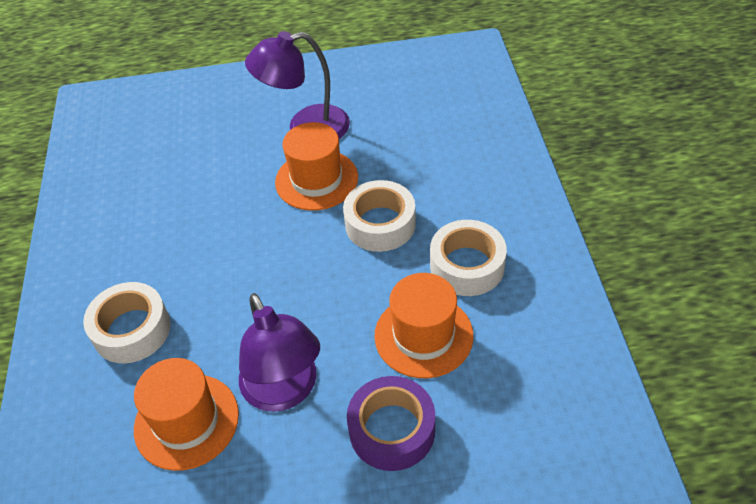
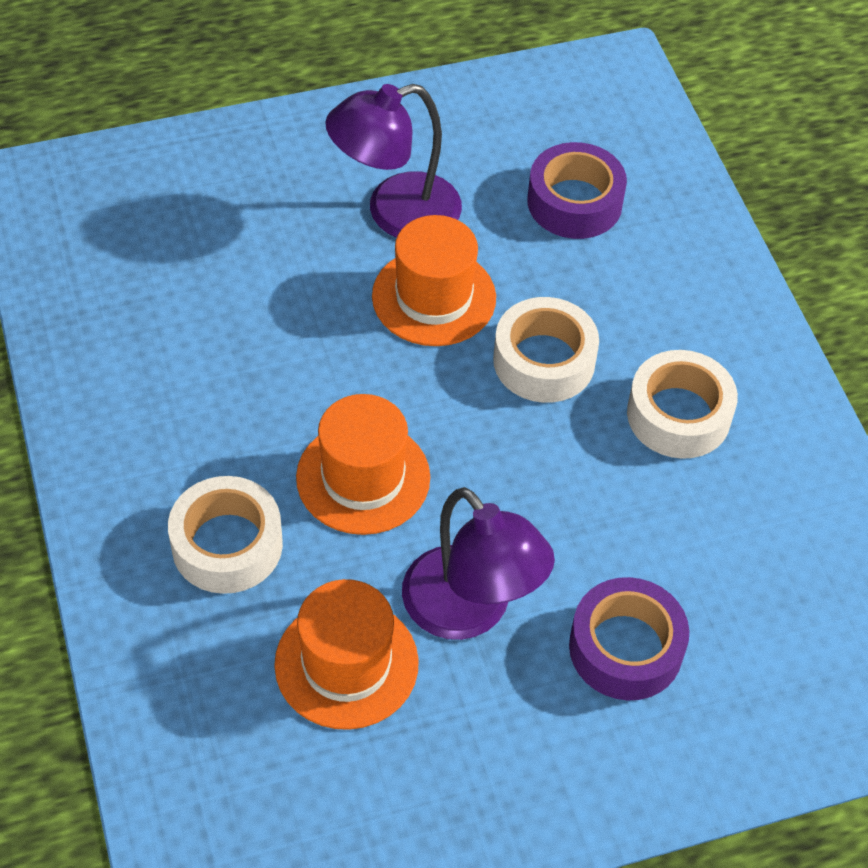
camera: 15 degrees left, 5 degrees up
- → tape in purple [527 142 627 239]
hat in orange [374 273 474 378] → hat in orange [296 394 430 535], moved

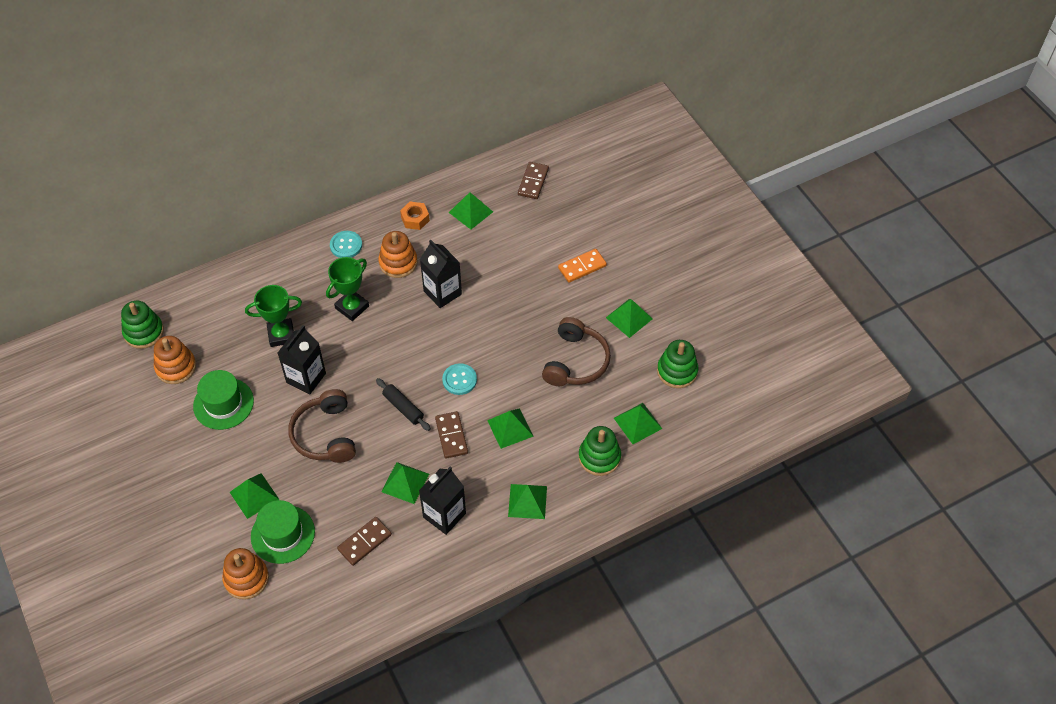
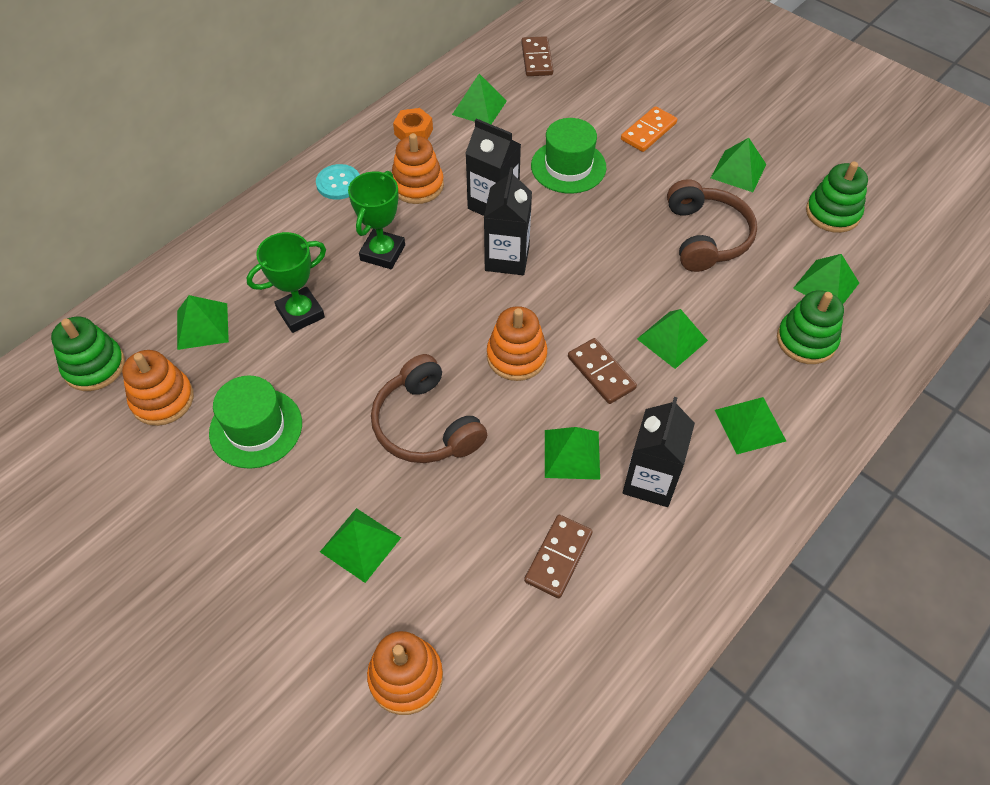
camera: 20 degrees left, 0 degrees up
button in turquoise [442 363 477 395] → -
- → pyramid in green [177 295 229 350]
hat in green [251 500 315 564] → hat in green [531 118 606 194], moved
carton in black [278 325 326 394] → carton in black [484 167 532 275], moved
rolling pin in black [376 378 431 431] → stacking toy in orange [487 306 547 381]

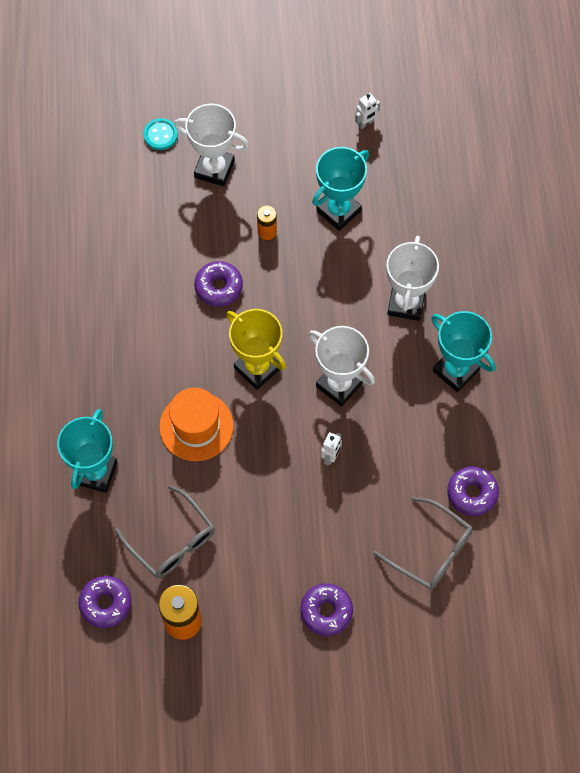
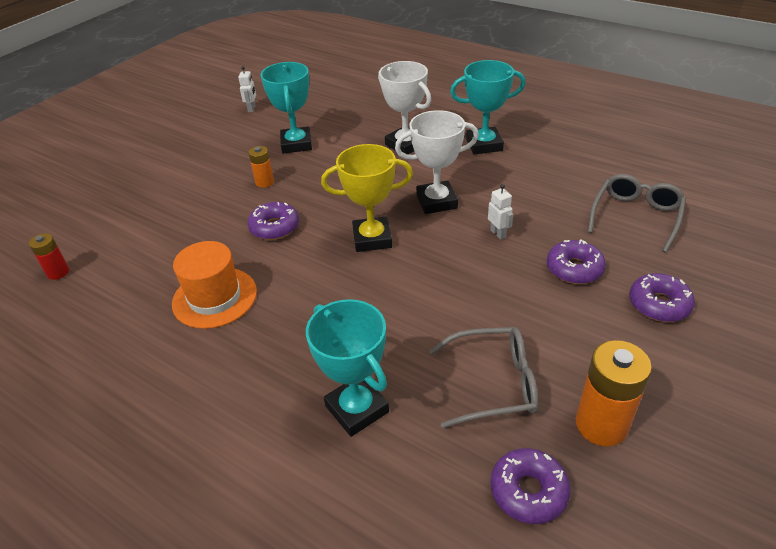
camera: 50 degrees left, 25 degrees down
button in turquoise [143 118 178 150] → -
trophy in white [174 104 249 186] → -
- → battery in red [29 233 69 280]
hat in orange [159 388 234 461] → hat in orange [172 241 257 329], moved
donut in purple [447 466 499 516] → donut in purple [547 240 606 284], moved
glasses in grey [373 497 472 590] → glasses in grey [588 174 686 253], 45 degrees counterclockwise

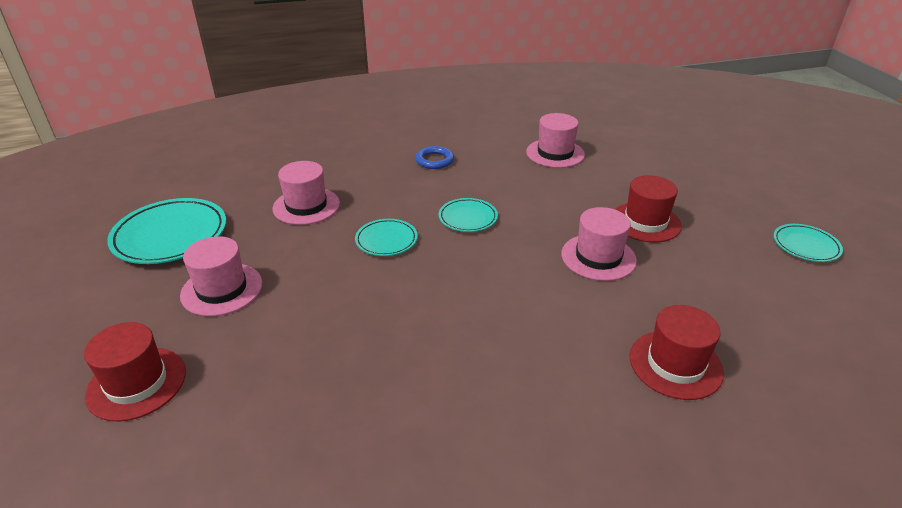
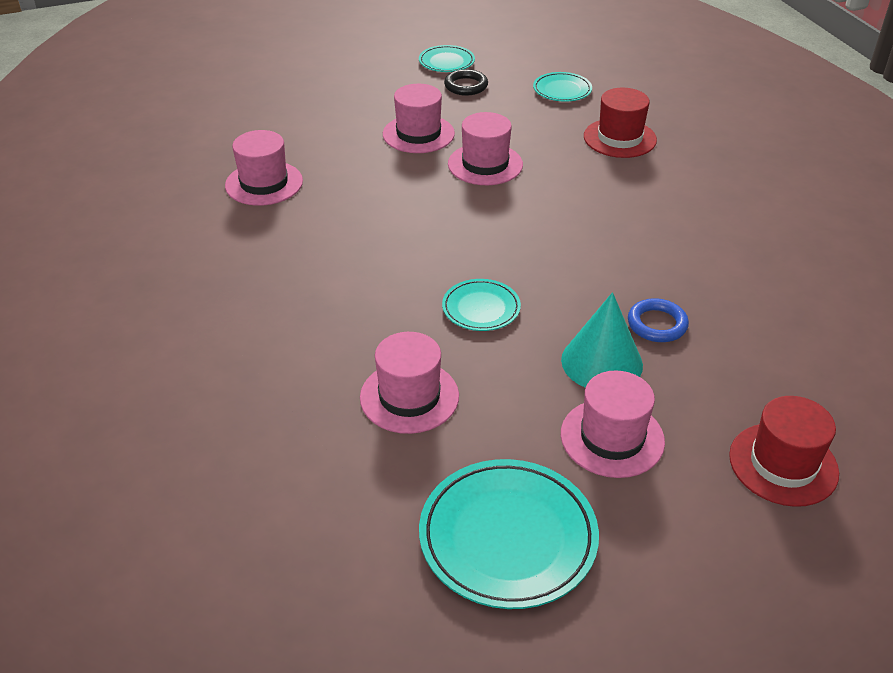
camera: 95 degrees left, 5 degrees up
- → ring in black [444 69 488 96]
- → cone in turquoise [561 292 643 388]
ring in blue [415 146 454 169] → ring in blue [628 298 689 342], moved
plate in turquoise [439 198 498 232] → plate in turquoise [533 72 592 102], moved
hat in red [615 175 682 242] → hat in pink [383 84 455 153]

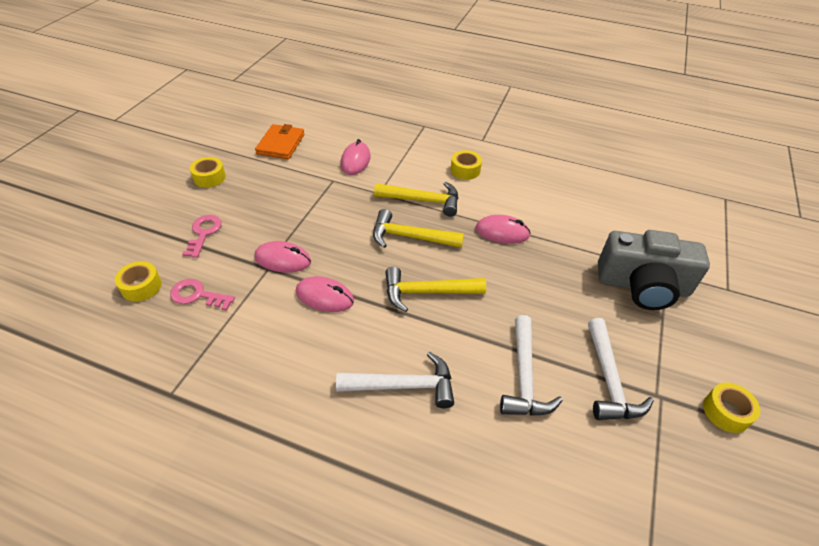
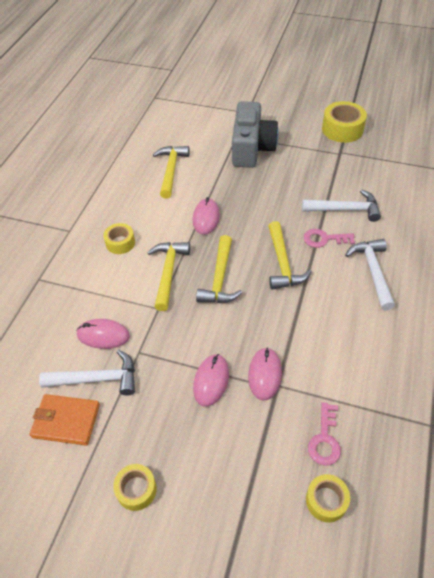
camera: 90 degrees left, 5 degrees up
- → hammer in yellow [153 146 190 199]
key in pink [182 215 222 258] → key in pink [303 229 355 248], moved
mouse in pink [296 276 354 312] → mouse in pink [193 354 229 407], moved
hammer in white [588 318 654 420] → hammer in white [39 350 135 396], moved
tape in yellow [703 383 760 433] → tape in yellow [322 101 367 143], x1.65

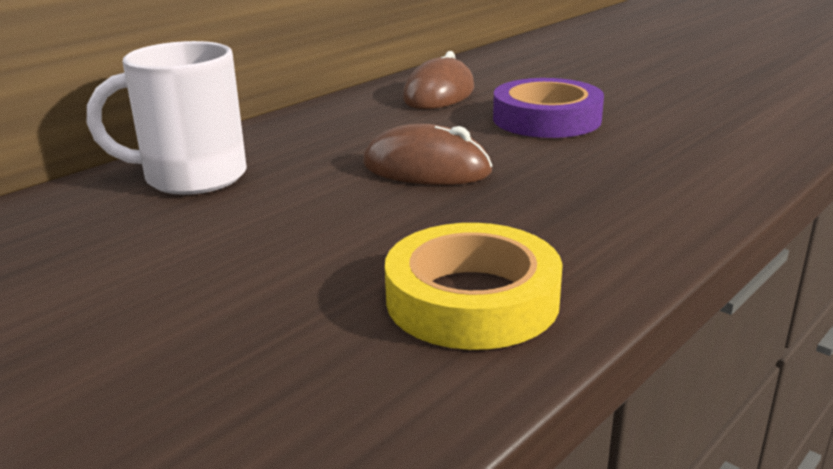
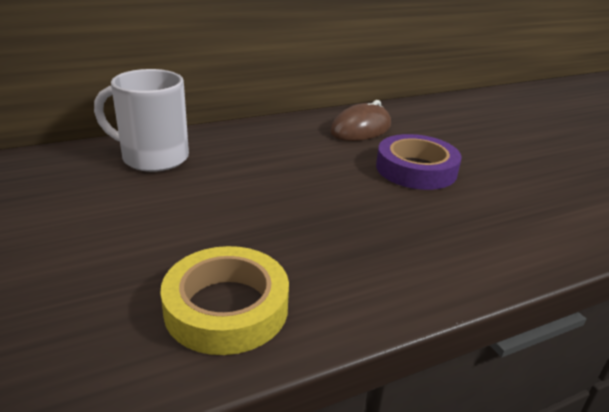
camera: 20 degrees right, 5 degrees up
mouse in brown [363 124 493 185] → -

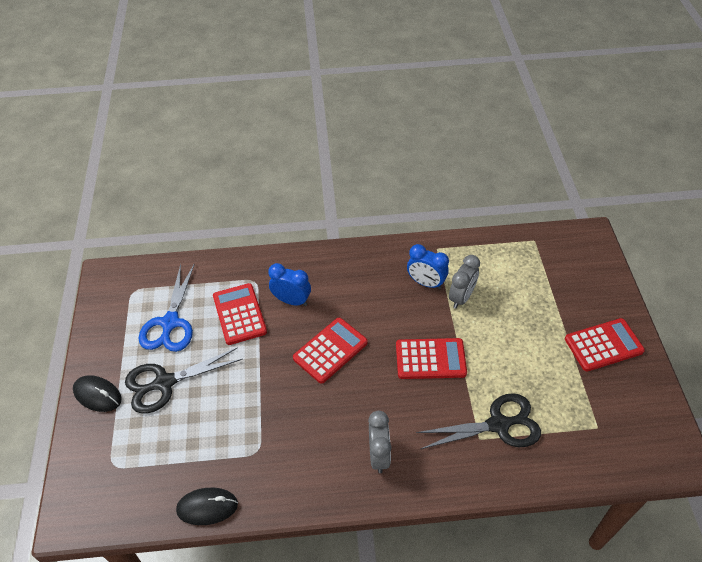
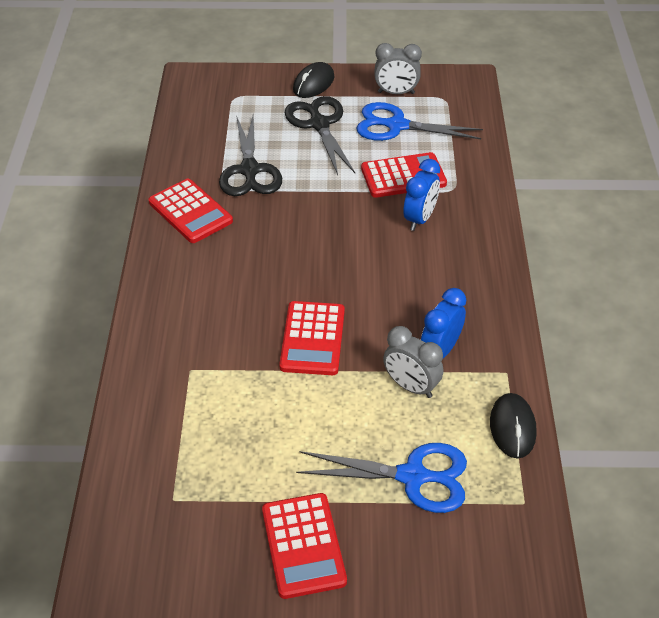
camera: 95 degrees right, 5 degrees down
- → scissors in blue [296 443 467 513]
mouse in black [176 488 238 525] → mouse in black [490 393 537 458], moved
calculator in red [293 318 368 384] → calculator in red [149 179 233 243], moved
clock in grey [368 411 391 473] → clock in grey [374 43 422 94], moved
scissors in black [416 393 541 449] → scissors in black [219 115 282 196], moved

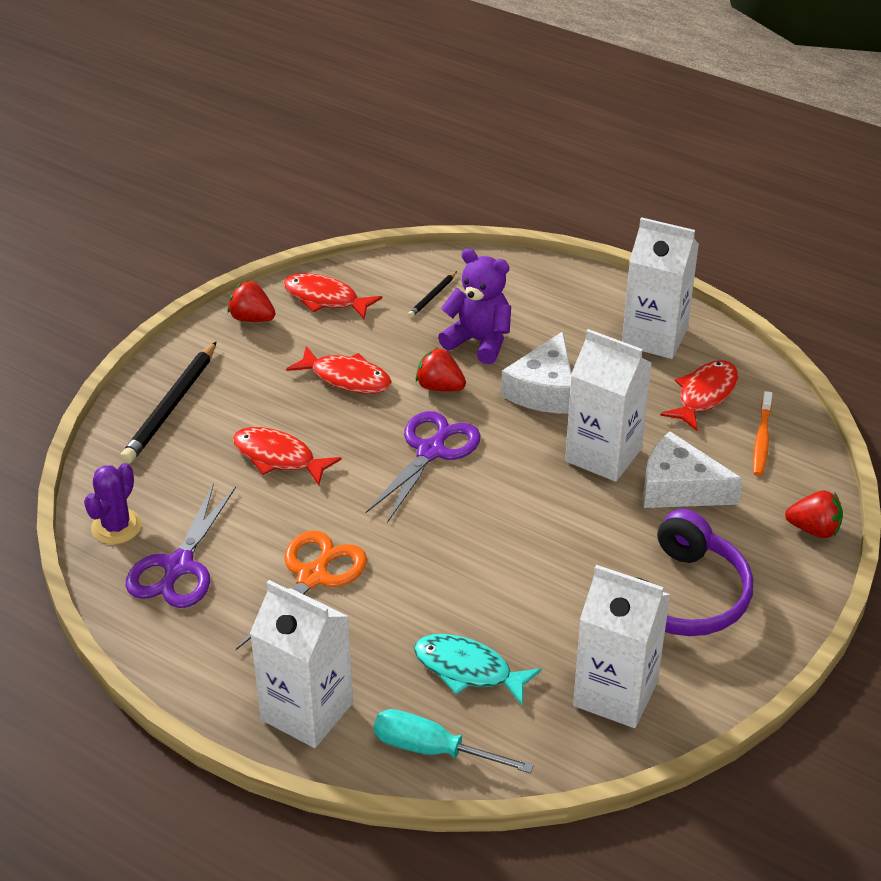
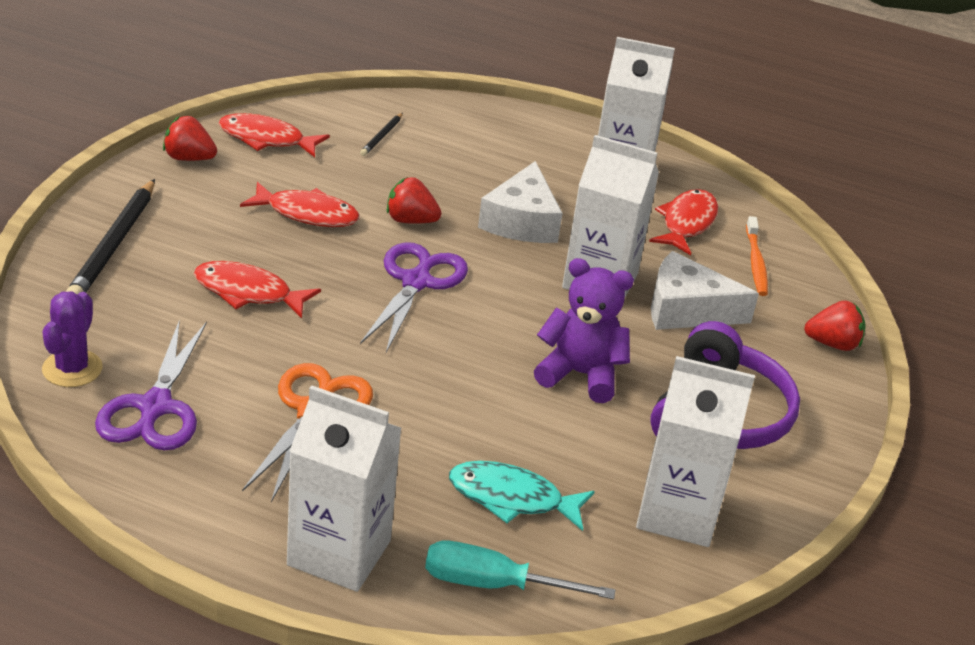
camera: 15 degrees left, 5 degrees down
teddy bear in purple [438 249 511 364] → teddy bear in purple [534 258 634 403], moved

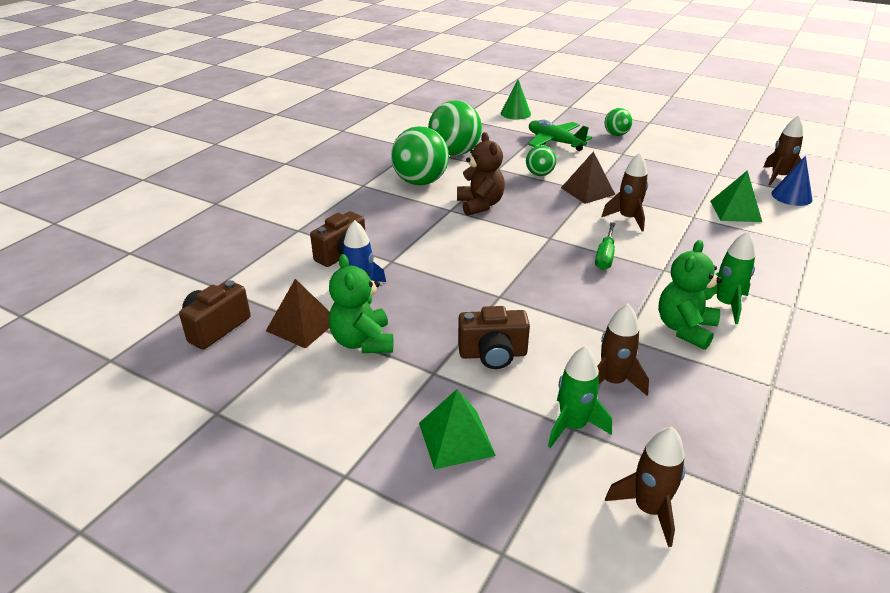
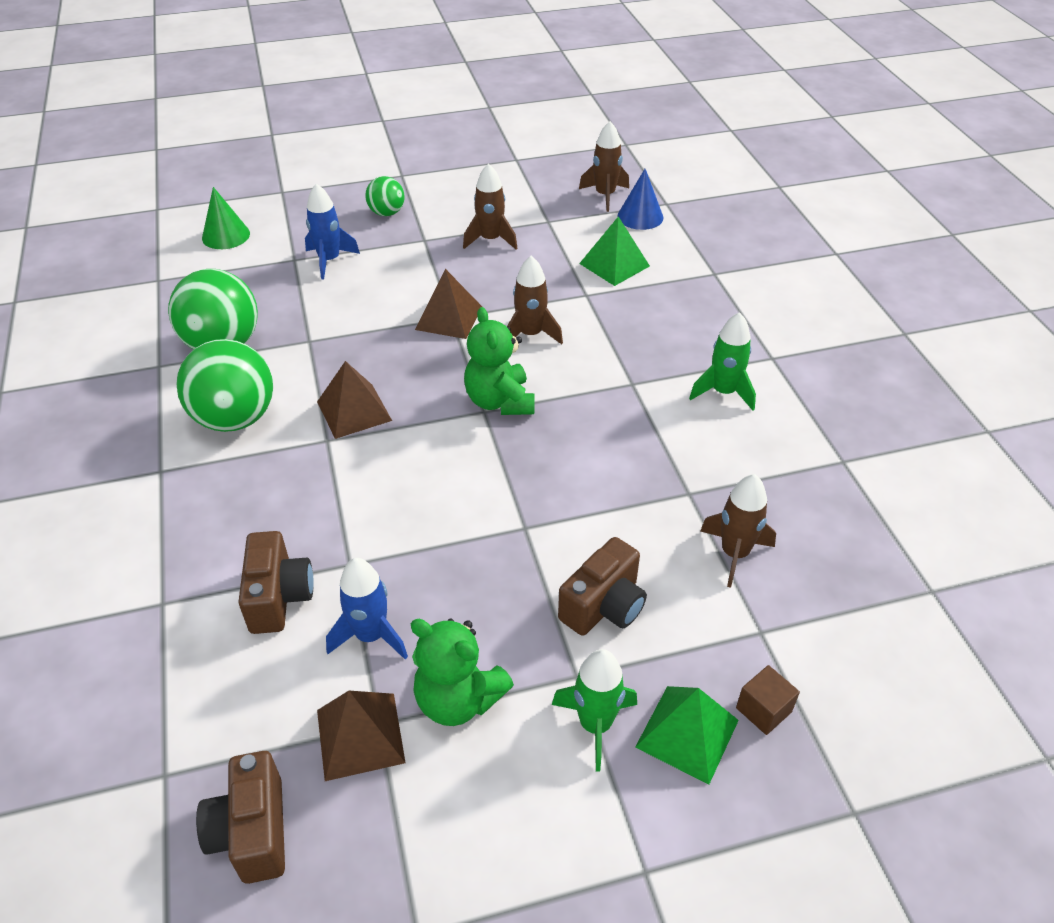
camera: 45 degrees left, 10 degrees up
ball in green [526 145 556 176] → -
screwdriver in green [595 222 615 270] → -
- → cube in brown [736 665 800 735]
rocket in green [548 346 612 448] → rocket in green [552 649 637 772], moved
rocket in brown [605 427 685 547] → rocket in brown [463 163 518 250], moved
teddy bear in green [658 240 722 350] → teddy bear in green [464 307 534 415], moved
teddy bear in brown [457 132 505 216] → pyramid in brown [317 361 392 439]
plane in green [528 119 592 151] → rocket in blue [305 183 360 279]

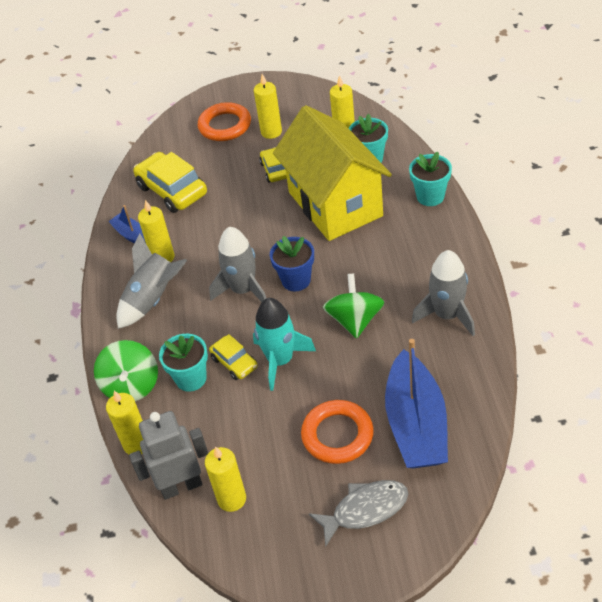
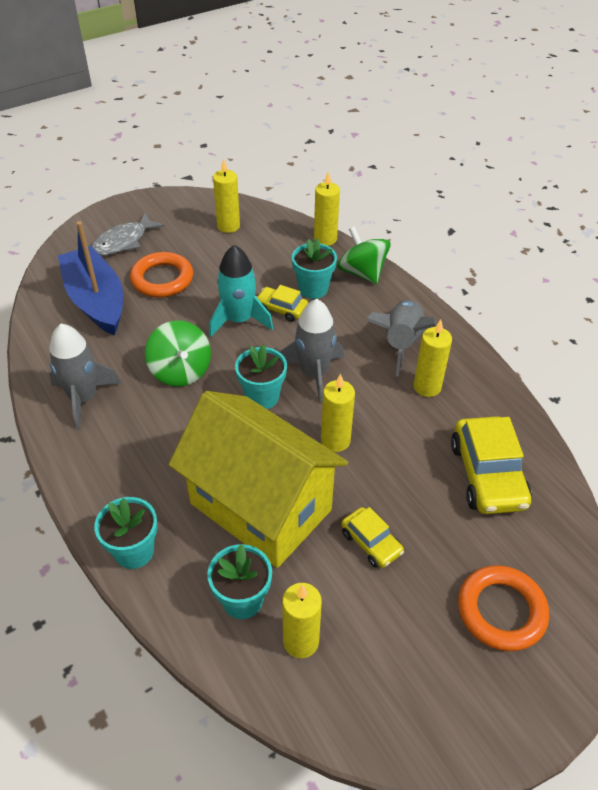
camera: 150 degrees right, 0 degrees up
boat in blue [108 205 146 243] → -
robot in grey [129 411 208 500] → -
candle in yellow [254 74 282 139] → candle in yellow [321 374 355 452], moved
flower pot in blue [270 236 314 291] → flower pot in turquoise [235 345 287 409]
car in yellow [133 152 207 213] → car in yellow [451 416 532 514], 60 degrees clockwise

